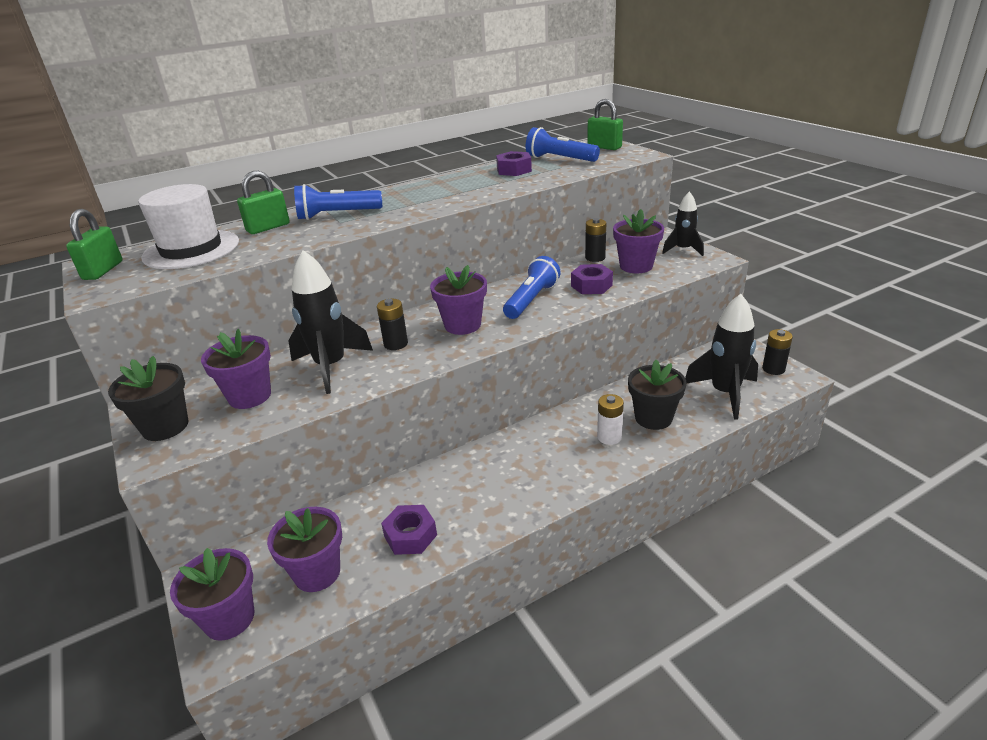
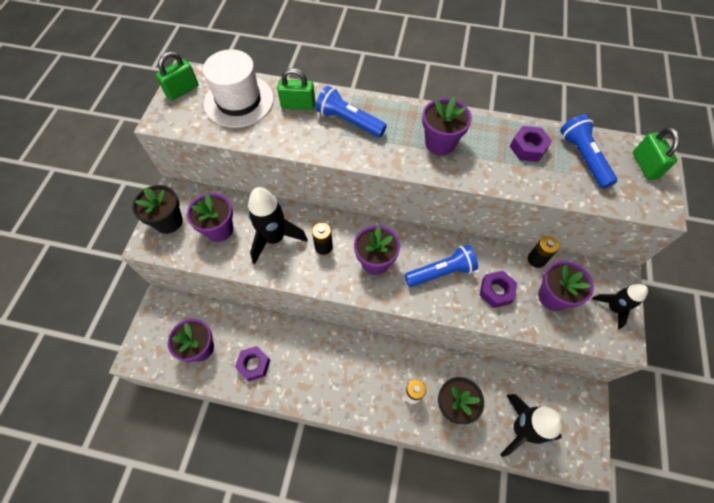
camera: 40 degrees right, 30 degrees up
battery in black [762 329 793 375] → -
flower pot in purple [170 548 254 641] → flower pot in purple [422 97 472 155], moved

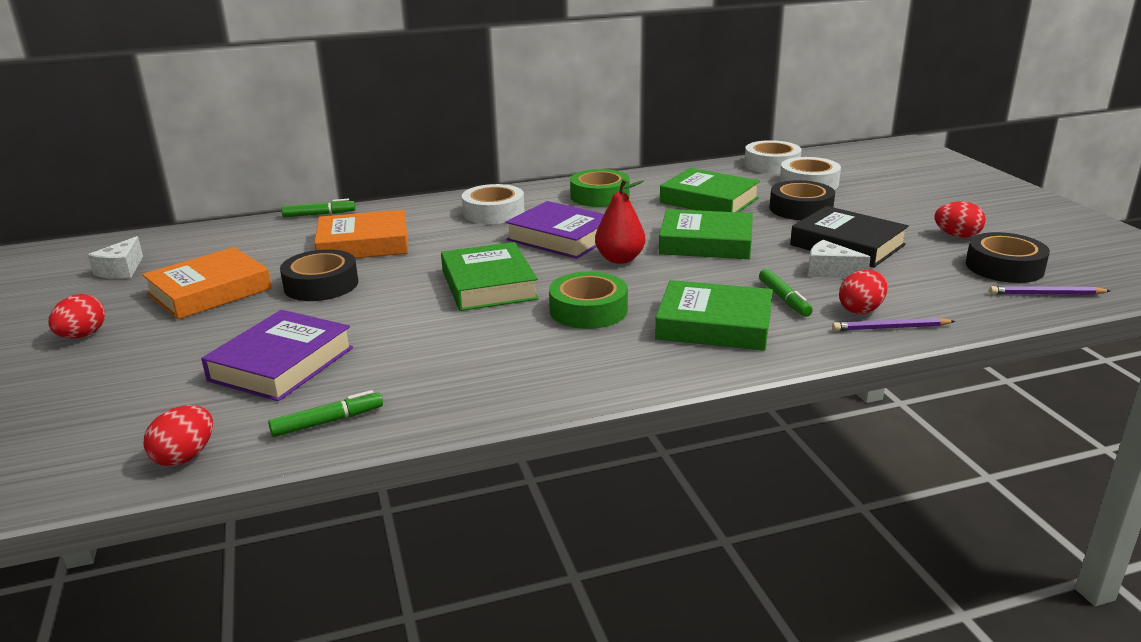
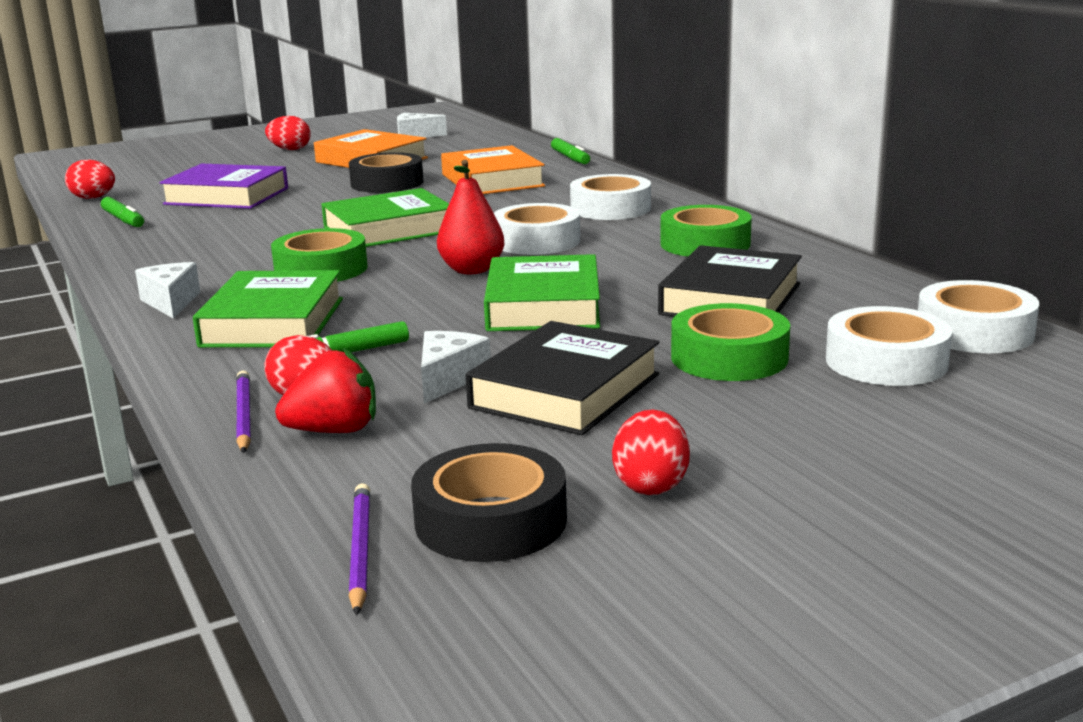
camera: 80 degrees right, 5 degrees down
- → cheese in white [135 262 200 319]
- → strawberry in red [275 348 376 433]
book in purple [505 201 604 259] → tape in white [494 203 580 255]
book in green [660 168 760 212] → book in black [658 245 802 317]
tape in black [769 180 835 220] → tape in green [671 303 790 381]

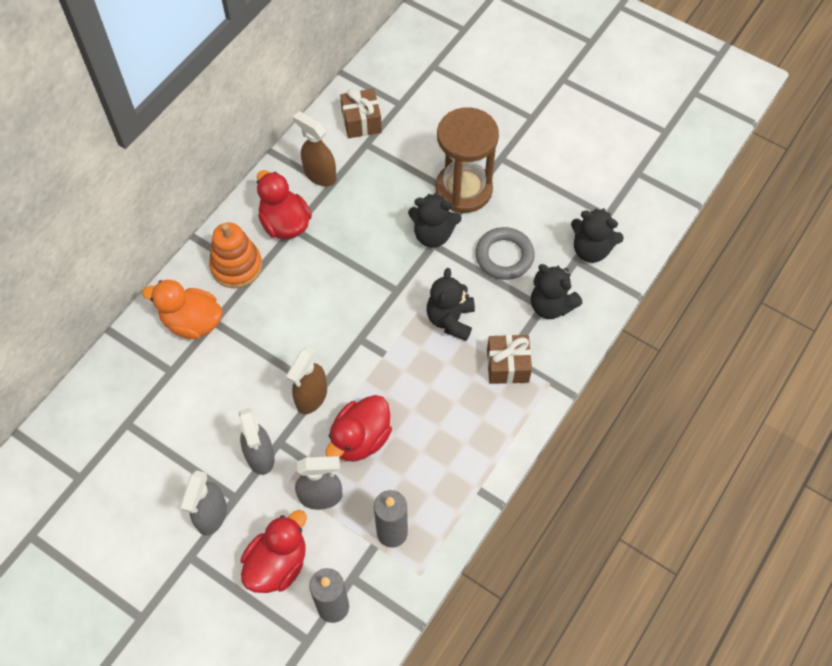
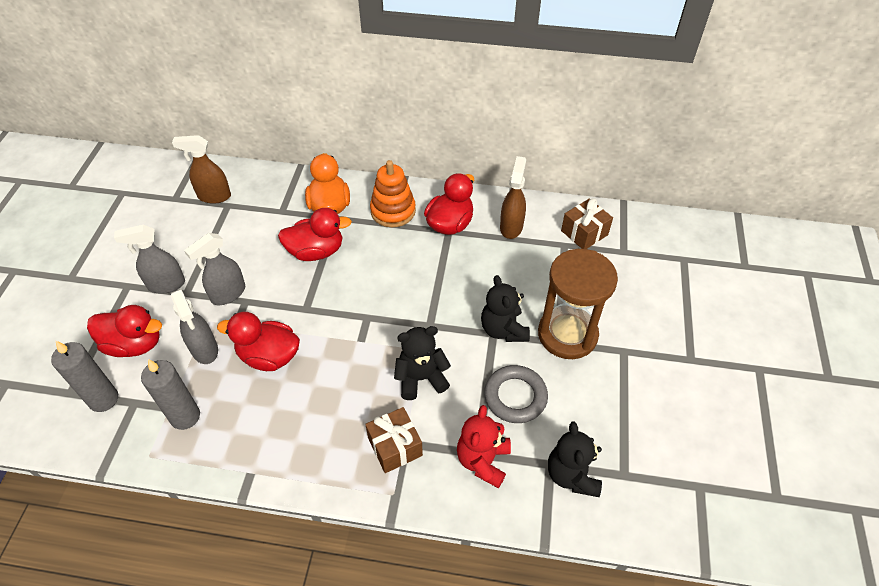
camera: 65 degrees right, 10 degrees down
- → duck in red [278 208 352 261]
spray bottle in brown [286 347 327 414] → spray bottle in brown [172 135 231 204], moved
teddy bear in black [531 264 582 319] → teddy bear in red [457 405 511 488]

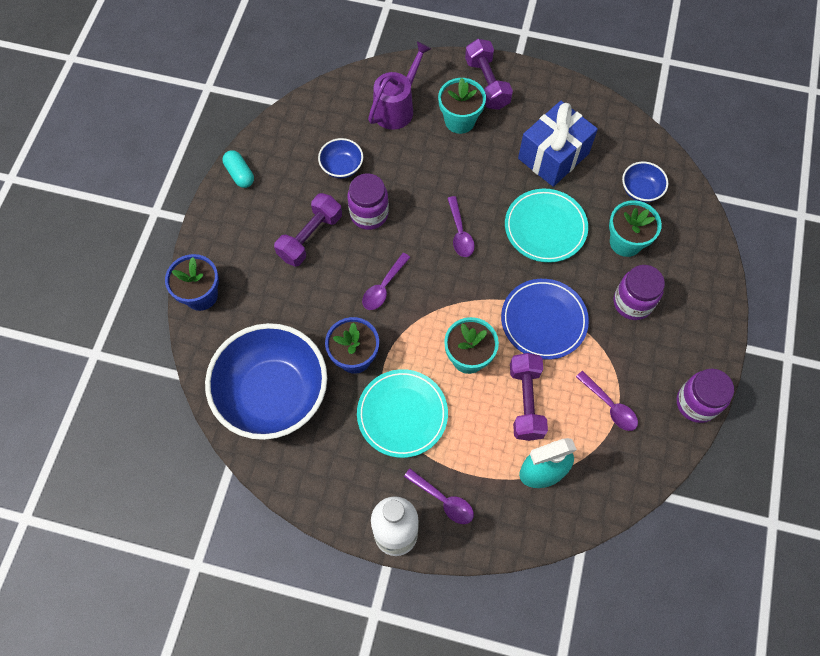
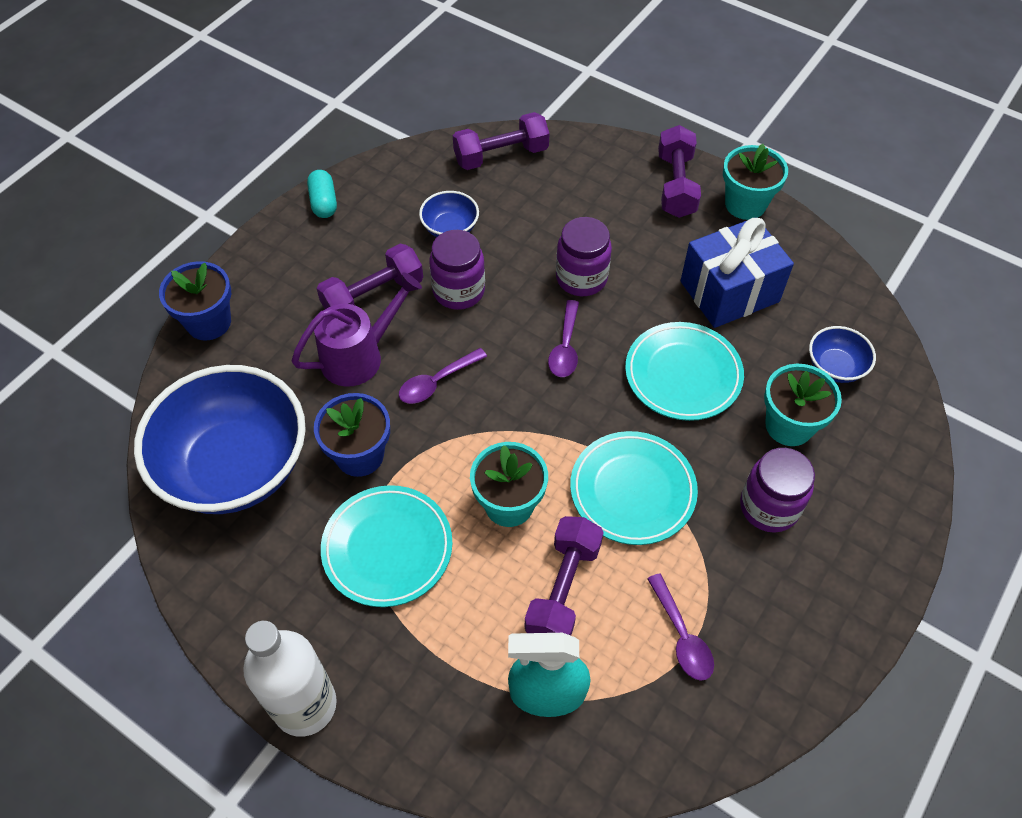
camera: 20 degrees right, 10 degrees down
spoon in purple [404 469 474 524] → -
- → dumbbell in purple [453 112 550 170]
watering can in purple [368 41 431 130] → watering can in purple [291 272 422 387], moved
flower pot in turquoise [438 78 486 134] → flower pot in turquoise [723 144 788 220], moved
jar in purple [677 368 734 423] → jar in purple [556 217 612 296], moved
plate in blue [501 279 589 360] → plate in turquoise [570 431 698 545]

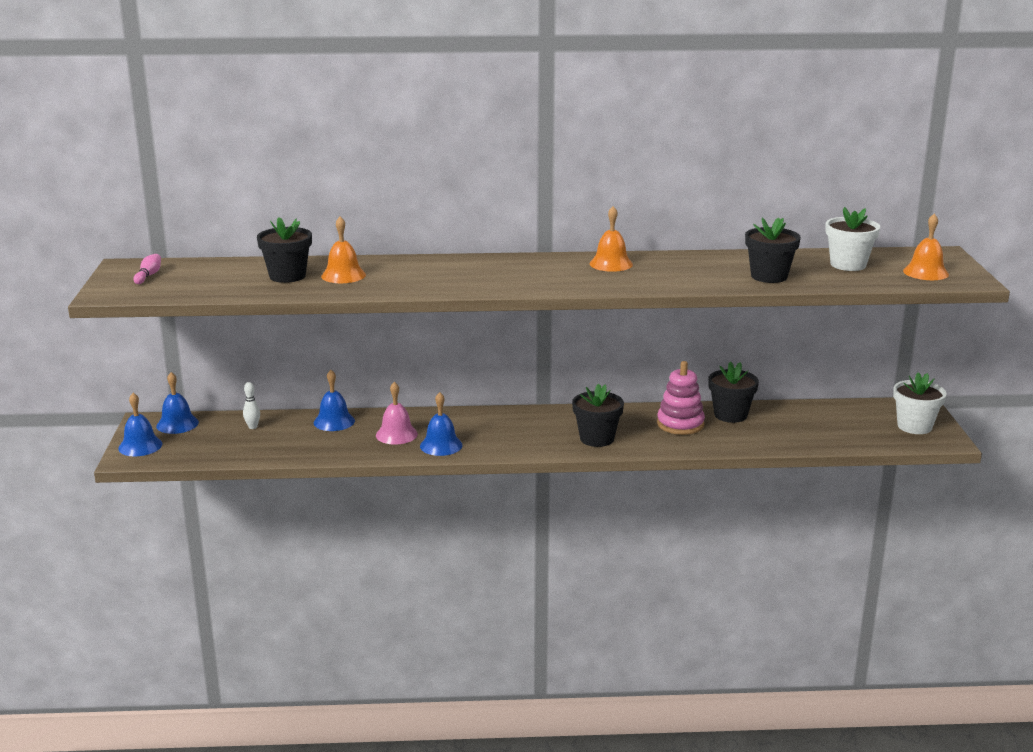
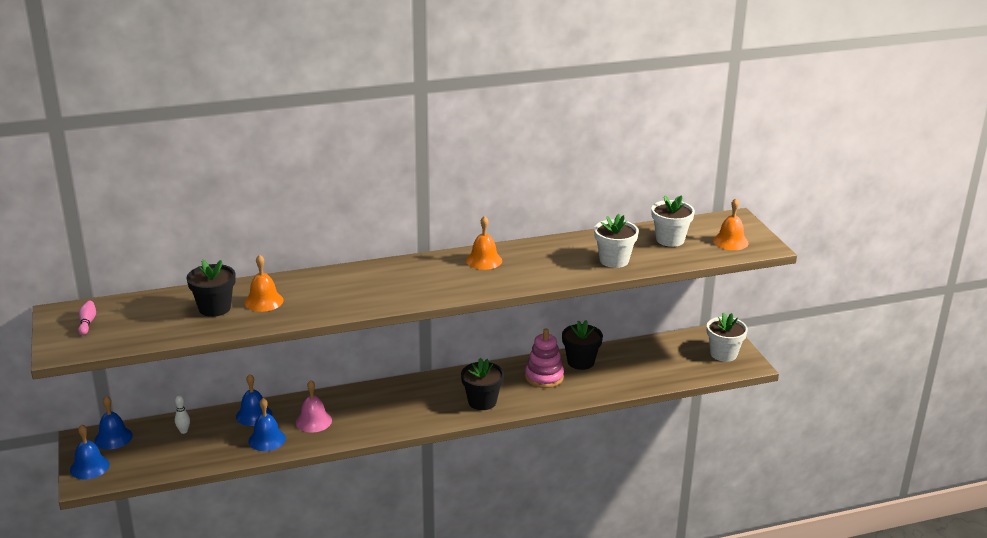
camera: 15 degrees left, 5 degrees up
bell in blue [420 392 463 456] → bell in blue [249 398 286 451], moved
flower pot in black [745 218 801 283] → flower pot in white [594 214 639 268]

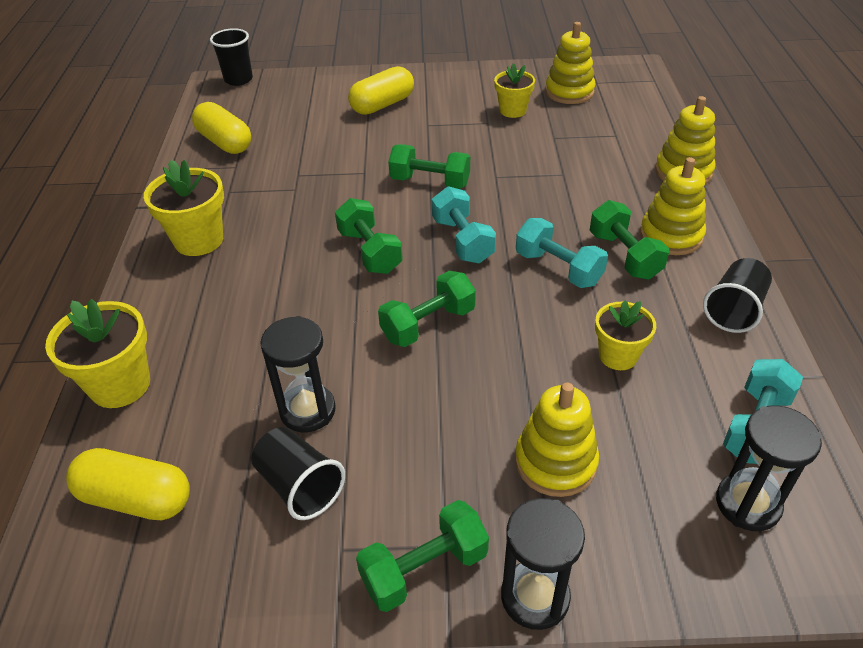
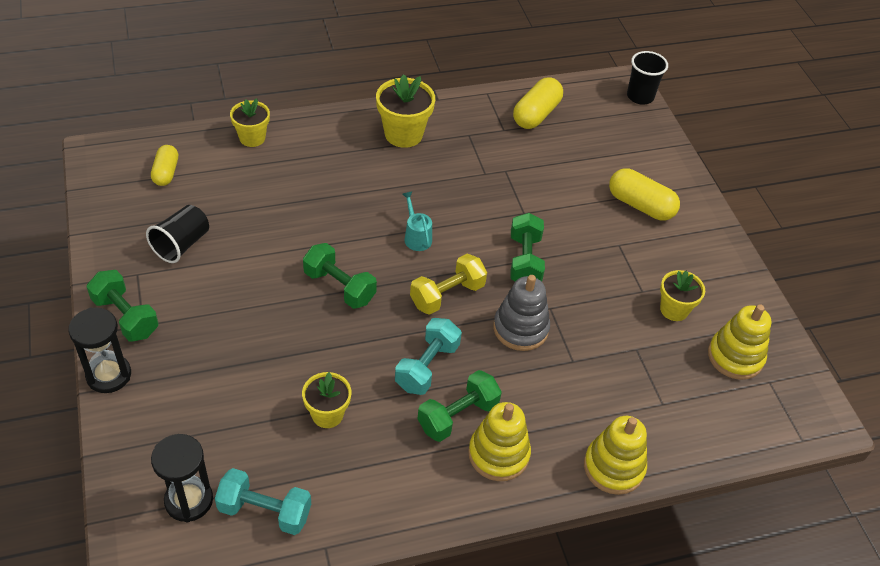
camera: 70 degrees right, 5 degrees up
hourglass in black [260 316 336 432] → -
stacking toy in yellow [515 383 599 497] → -
cup in black [703 258 772 333] → -
- → stacking toy in grey [493 275 550 351]
dumbbell in green [335 198 403 274] → watering can in turquoise [403 191 432 251]
dumbbell in turquoise [432 186 496 264] → dumbbell in yellow [410 254 487 315]
flower pot in yellow [45 299 150 408] → flower pot in yellow [230 98 270 147], x0.66
capsule in yellow [66 448 190 520] → capsule in yellow [151 145 178 186], x0.65

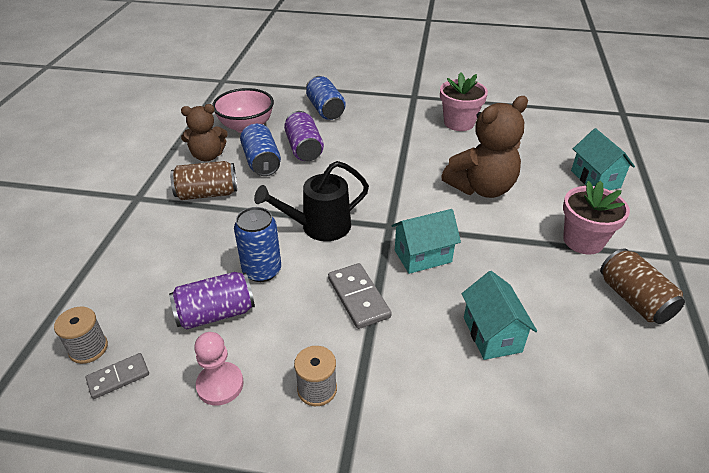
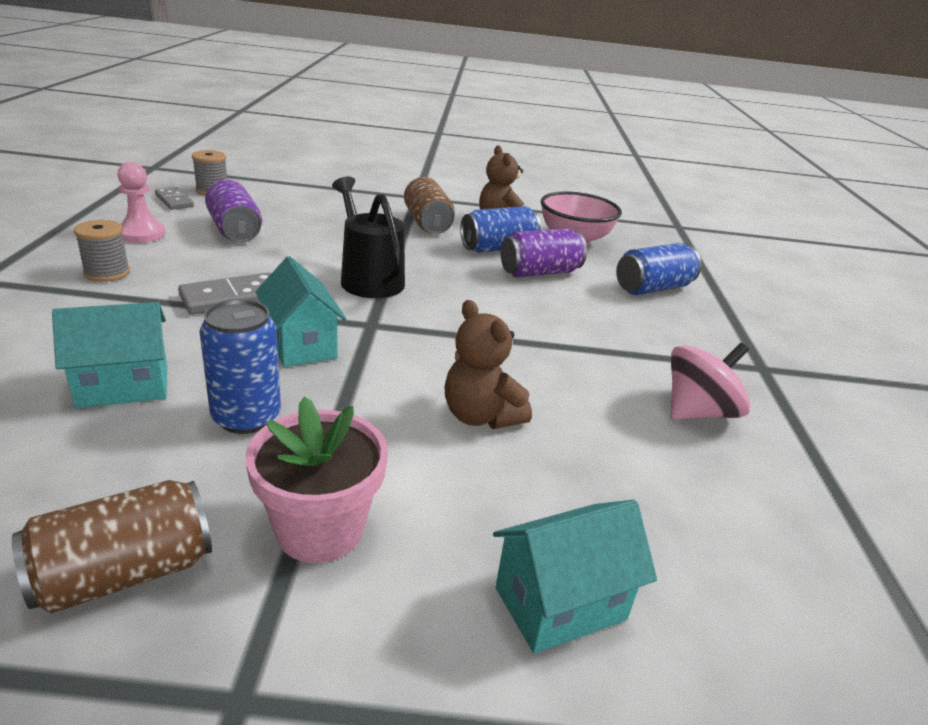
camera: 80 degrees right, 10 degrees down
can in blue [234 207 281 282] → can in blue [199 299 281 434], moved
flower pot in pink [440 72 488 131] → spinning top in pink [671 343 751 420]
teddy bear in brown [441 96 528 198] → teddy bear in brown [445 300 532 429], x0.64

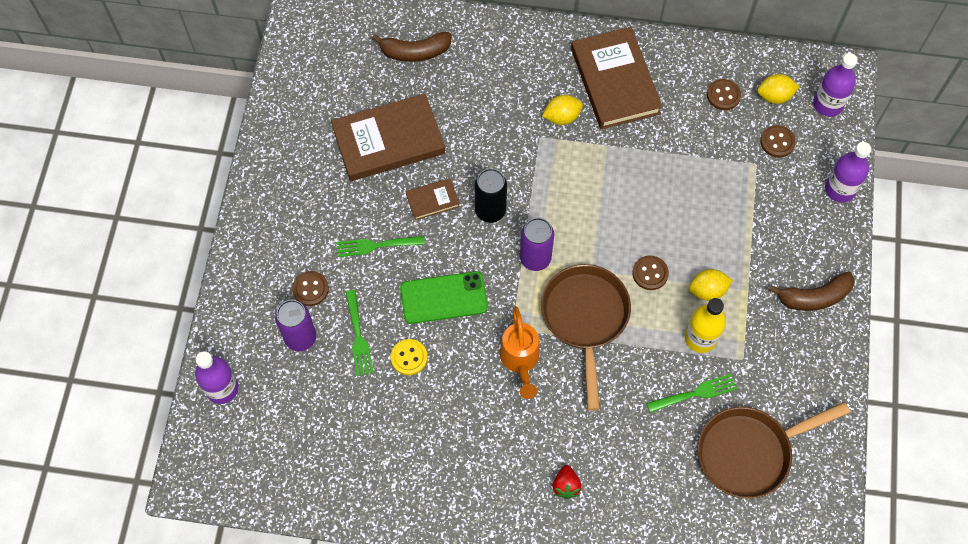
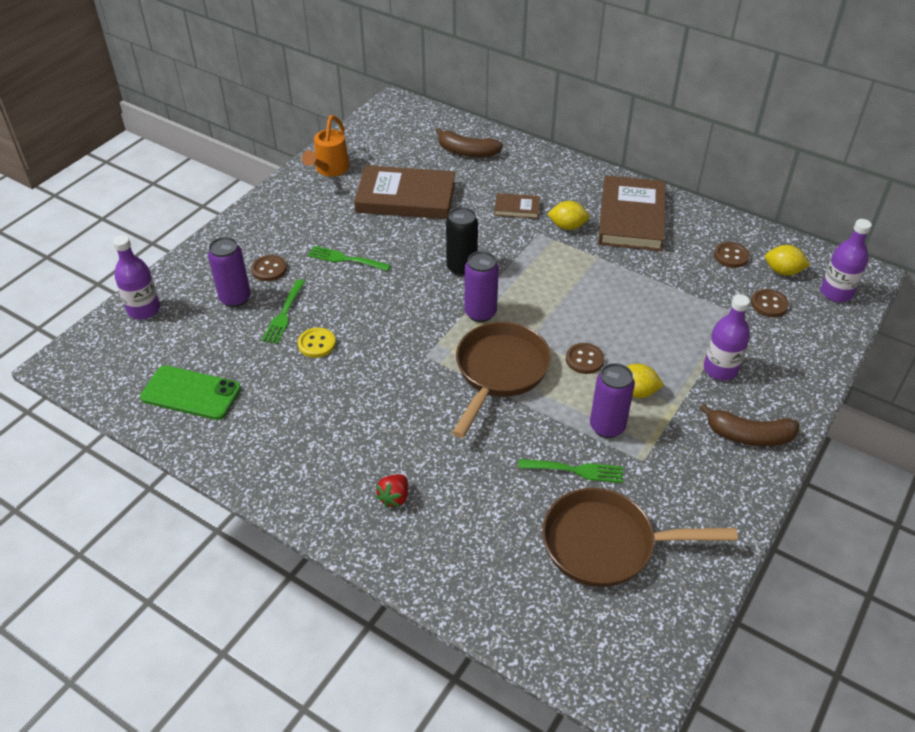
camera: 25 degrees right, 20 degrees down
phone in green [400 271 488 324] → phone in green [140 366 241 420], moved
book in brown [406 178 460 220] → book in brown [494 193 540 219], moved
watering can in orange [500 306 540 399] → watering can in orange [302 115 350 177], moved
bottle in purple [825 142 871 203] → bottle in purple [704 294 750 380], moved
bottle in yellow [685 298 726 353] → can in purple [590 363 635 438]

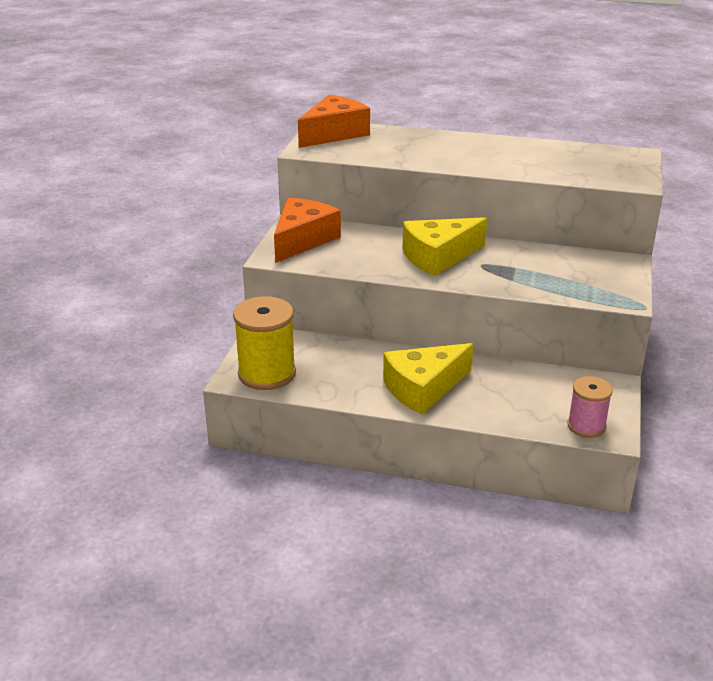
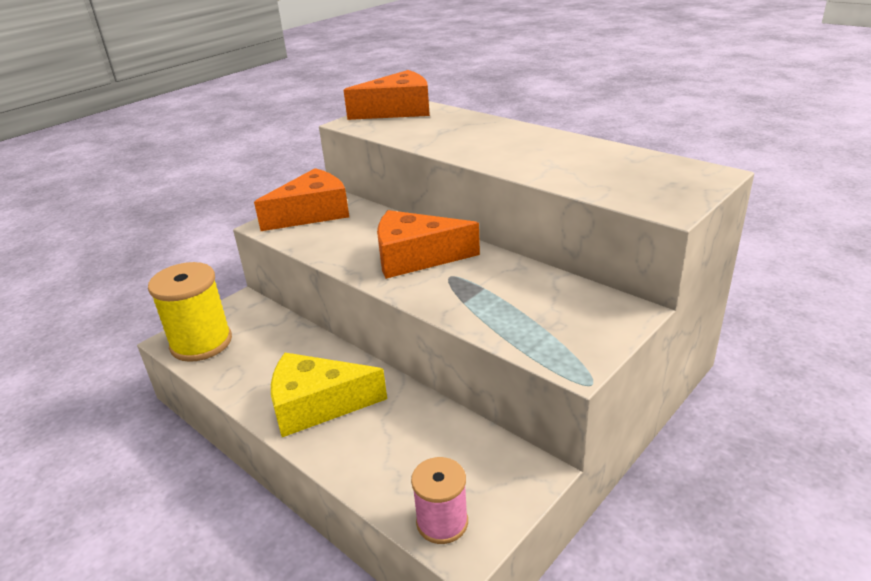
camera: 30 degrees right, 0 degrees up
cheese in yellow [402 217 487 276] → cheese in orange [377 210 480 279]

